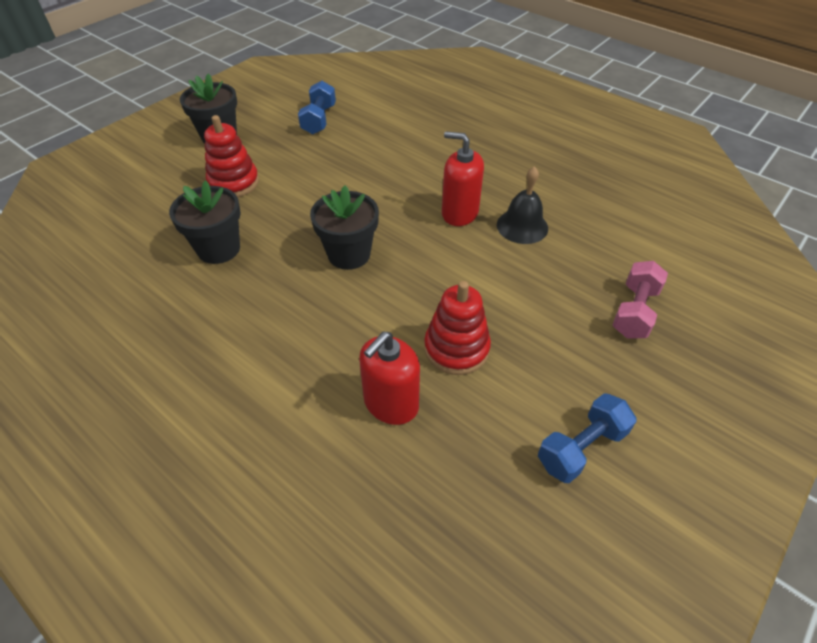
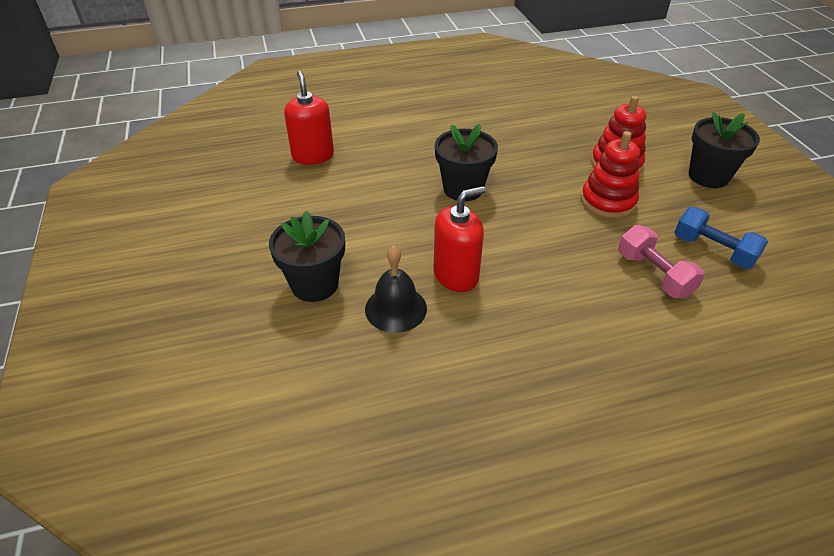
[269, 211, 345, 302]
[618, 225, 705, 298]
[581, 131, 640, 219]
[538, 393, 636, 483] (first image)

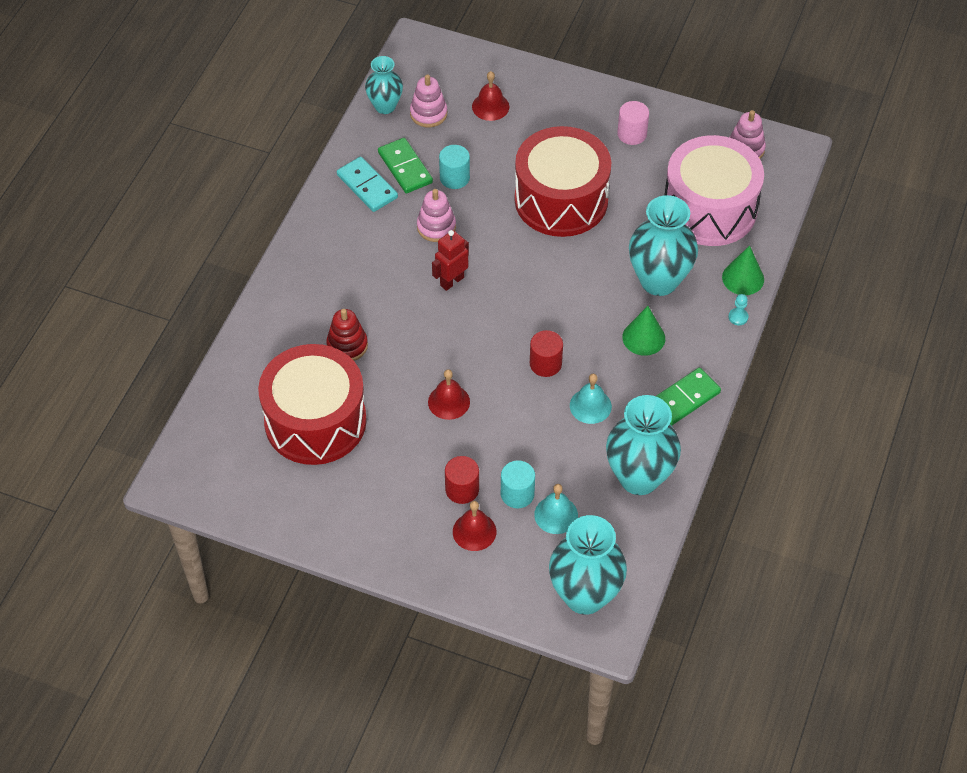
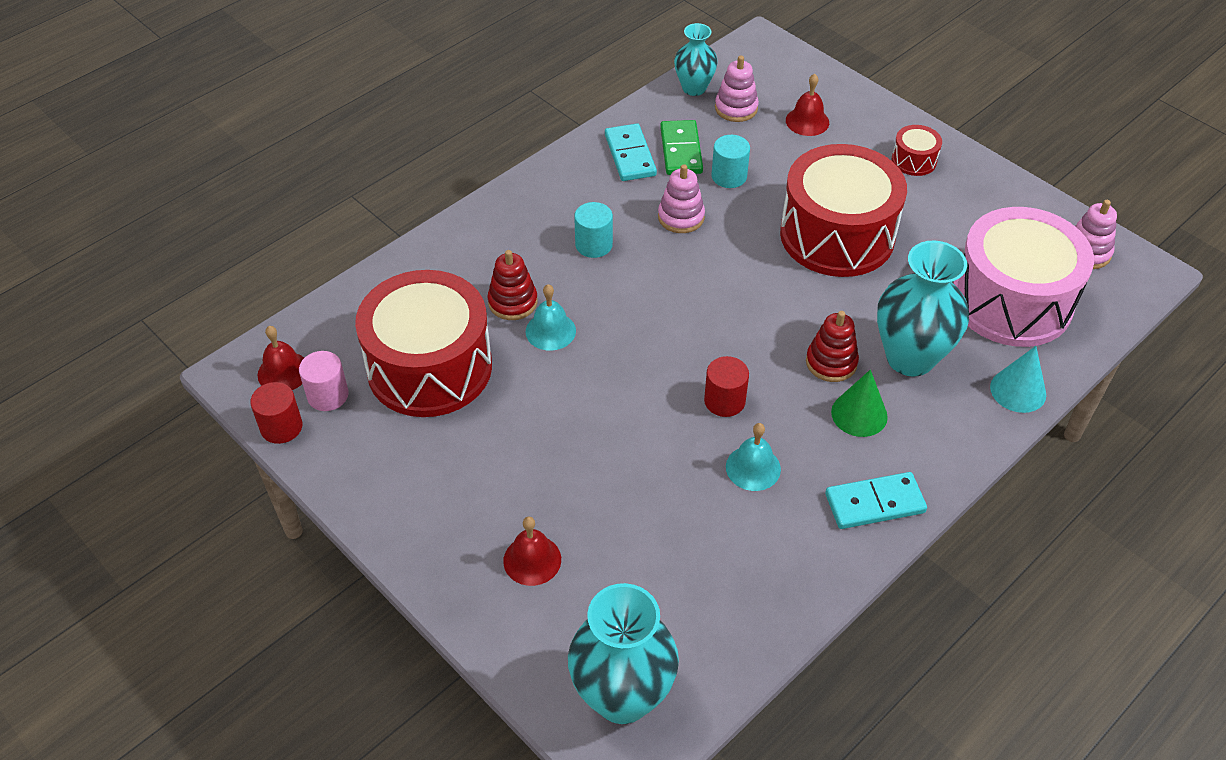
[299, 351, 349, 411]
[432, 230, 469, 291] (first image)
[990, 346, 1046, 413]
[728, 294, 748, 325] (first image)
[825, 472, 927, 529]
[258, 326, 304, 390]
[606, 395, 681, 495] (first image)
[250, 382, 302, 444]
[574, 202, 613, 258]
[525, 284, 576, 351]
[892, 125, 942, 176]
[806, 311, 859, 382]

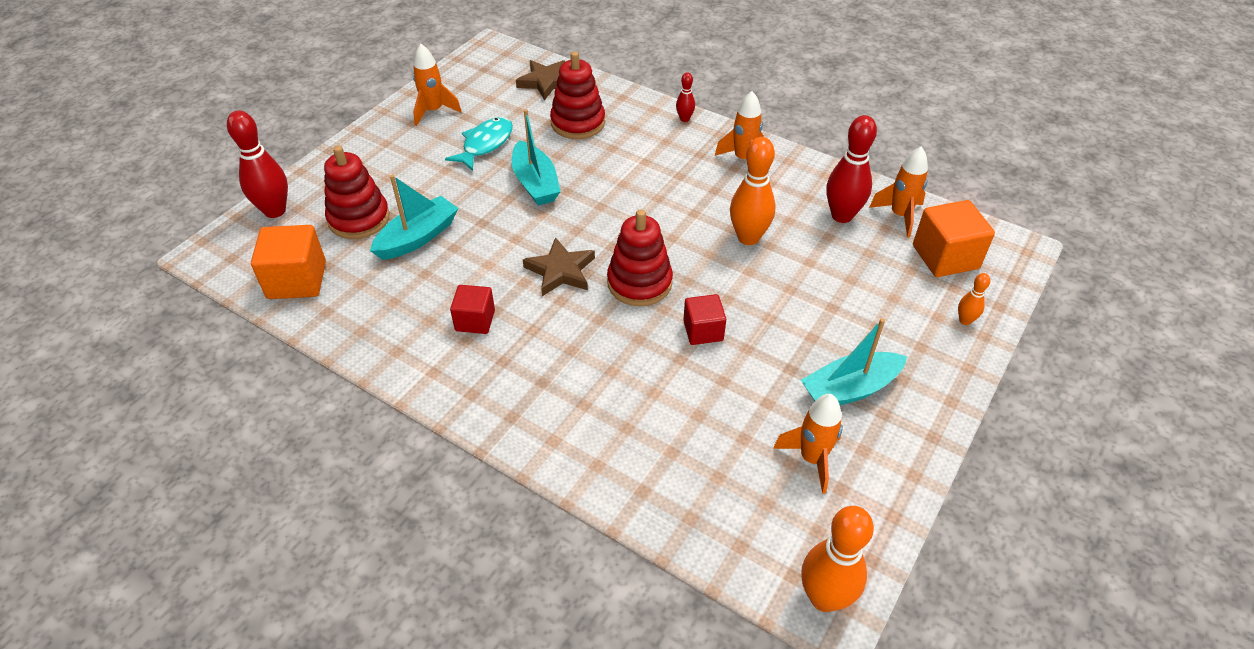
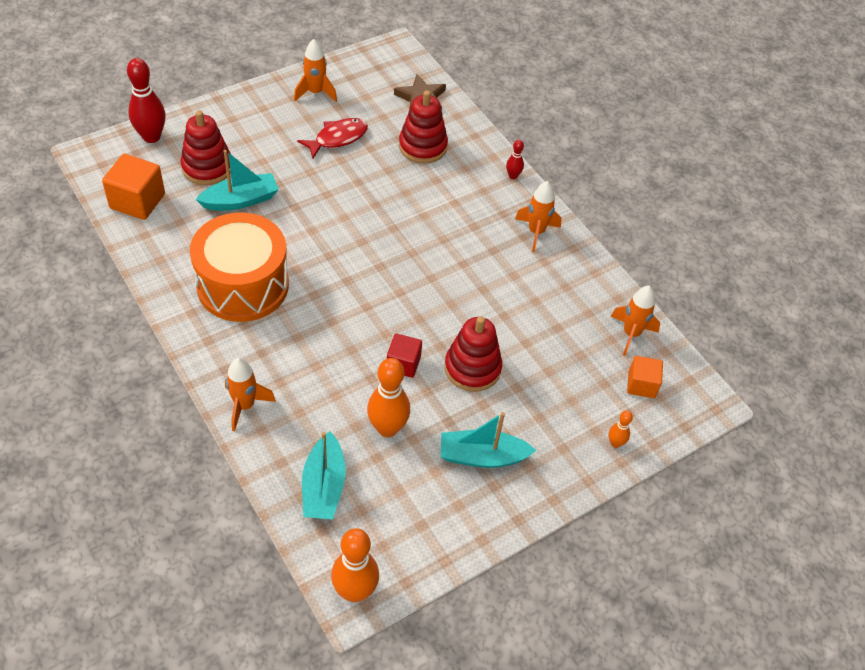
[302, 431, 346, 519]
[826, 115, 877, 223] (first image)
[297, 118, 368, 159]
[367, 358, 410, 437]
[627, 356, 663, 398]
[444, 316, 502, 392]
[523, 237, 595, 296] (first image)
[190, 213, 289, 322]
[225, 358, 276, 431]

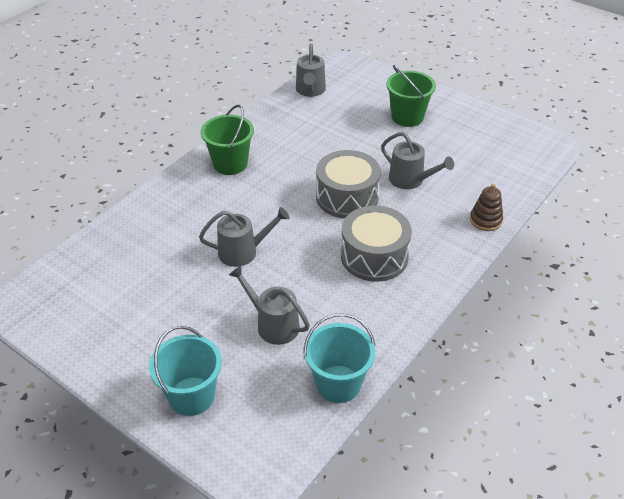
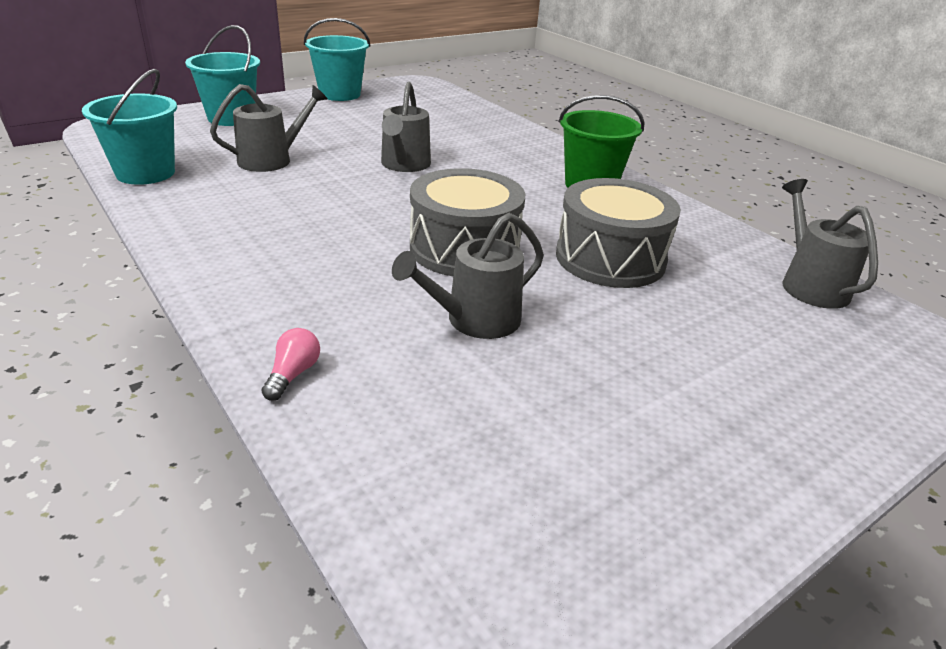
[782, 179, 878, 309]
[386, 65, 436, 127] (first image)
[262, 328, 320, 401]
[556, 178, 681, 288]
[304, 18, 370, 101]

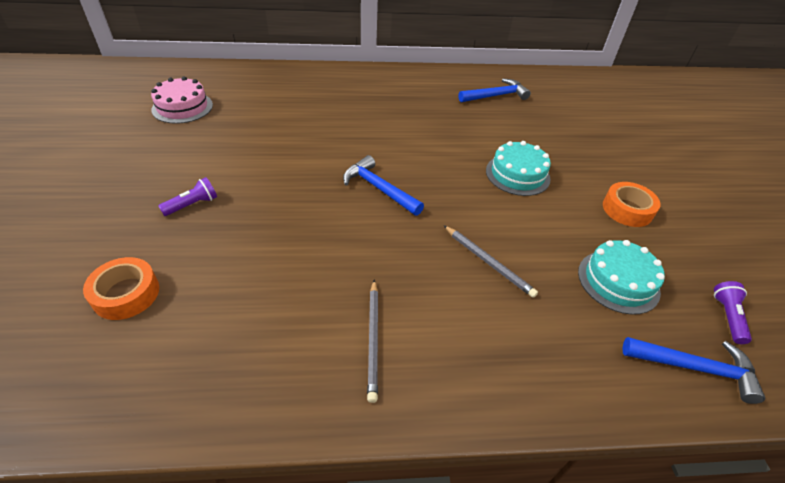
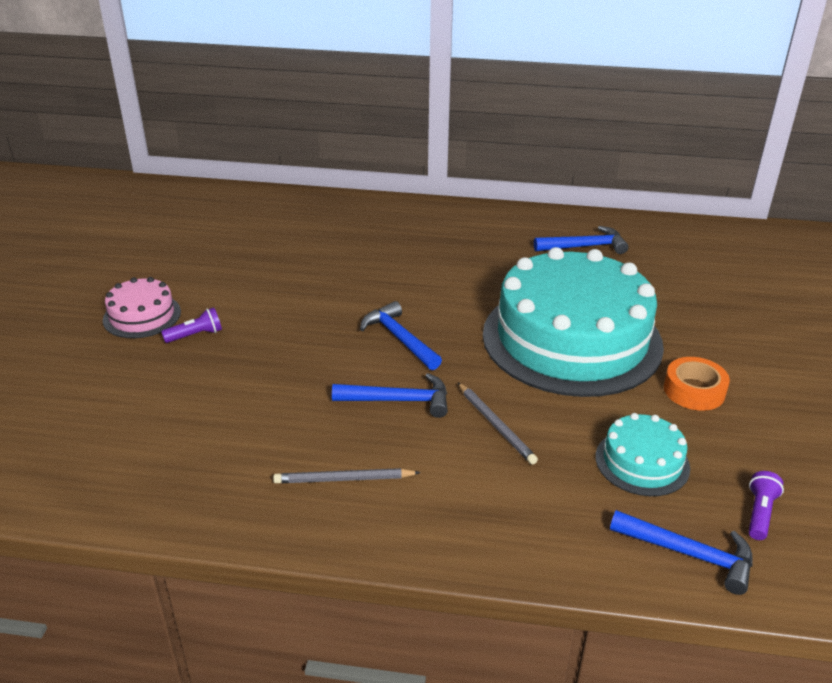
[103, 277, 181, 338]
[483, 247, 664, 397]
[83, 257, 159, 320] (first image)
[273, 468, 421, 483]
[332, 373, 448, 418]

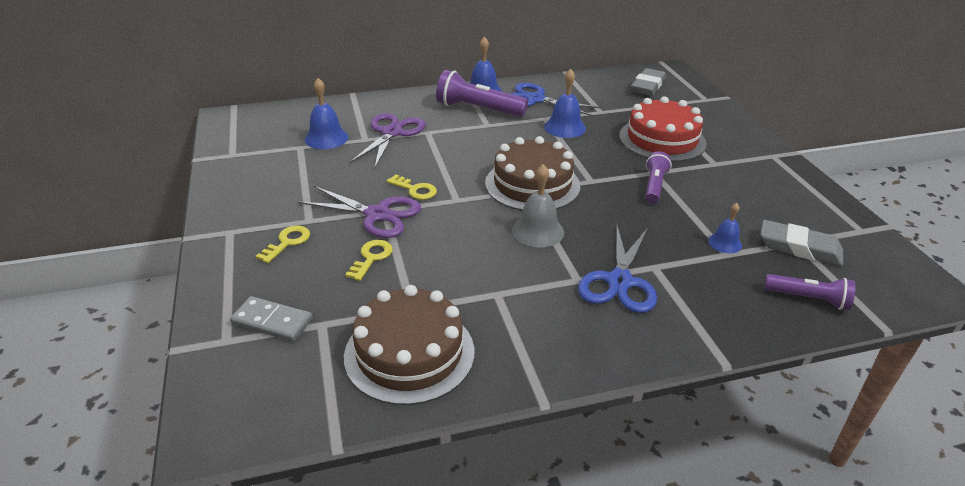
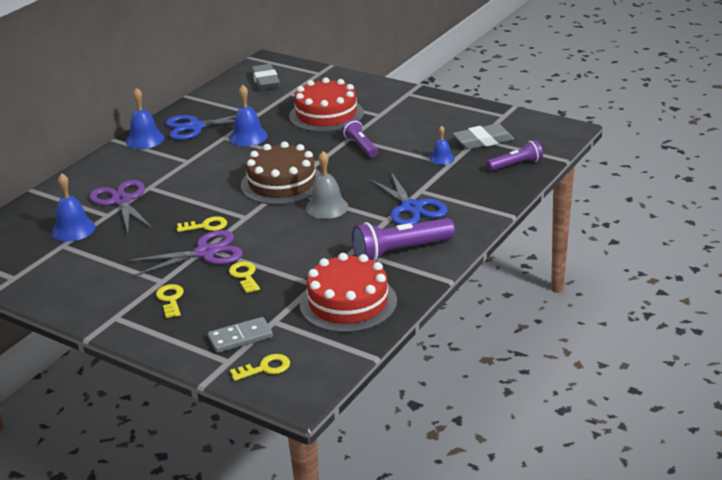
[352, 218, 455, 262]
[300, 253, 397, 333]
[230, 354, 290, 381]

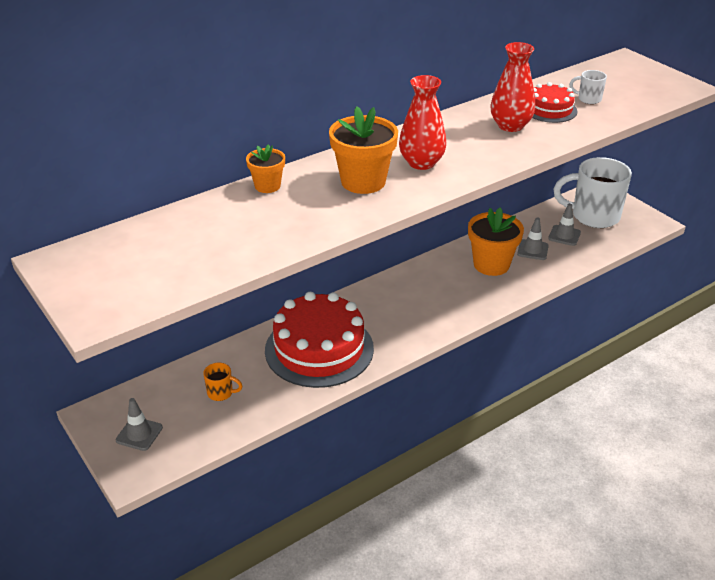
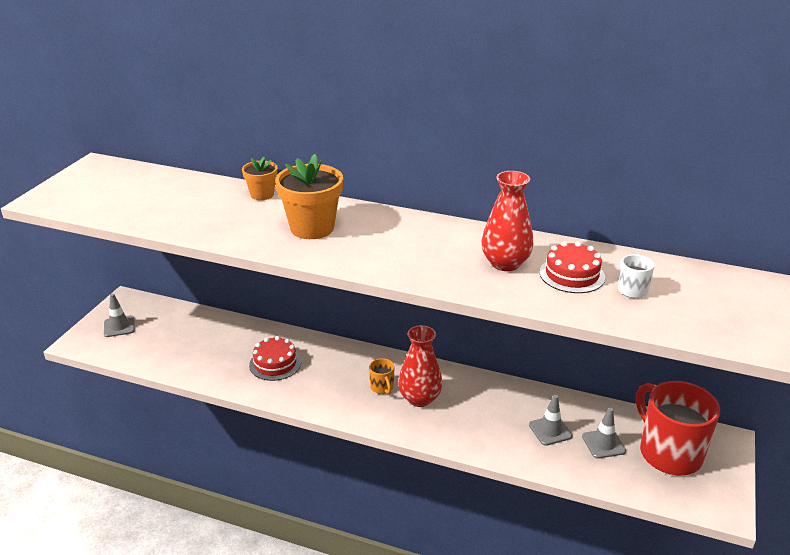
[398, 325, 442, 407]
[636, 381, 720, 475]
[468, 208, 524, 276] (first image)
[249, 336, 301, 381]
[369, 358, 394, 394]

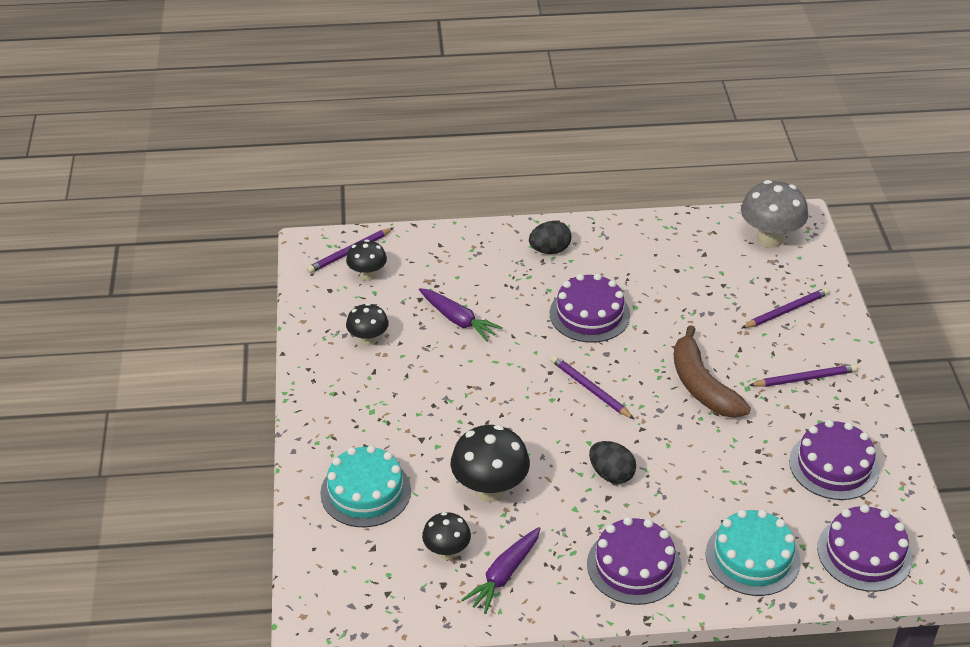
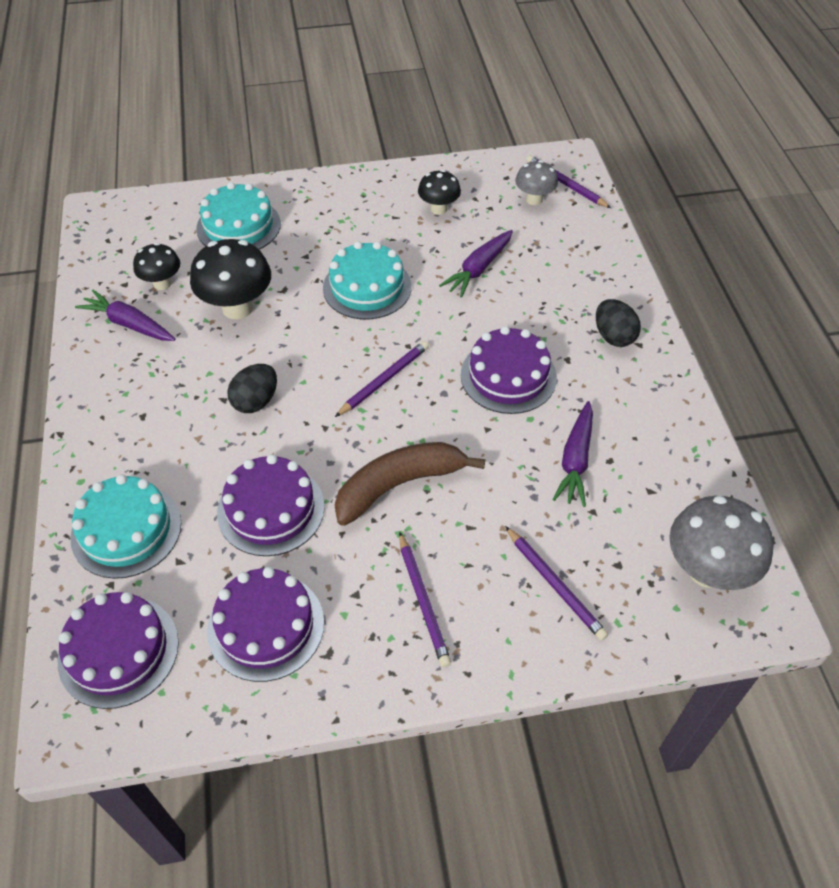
[515, 160, 558, 205]
[217, 454, 325, 556]
[323, 241, 411, 319]
[552, 401, 593, 507]

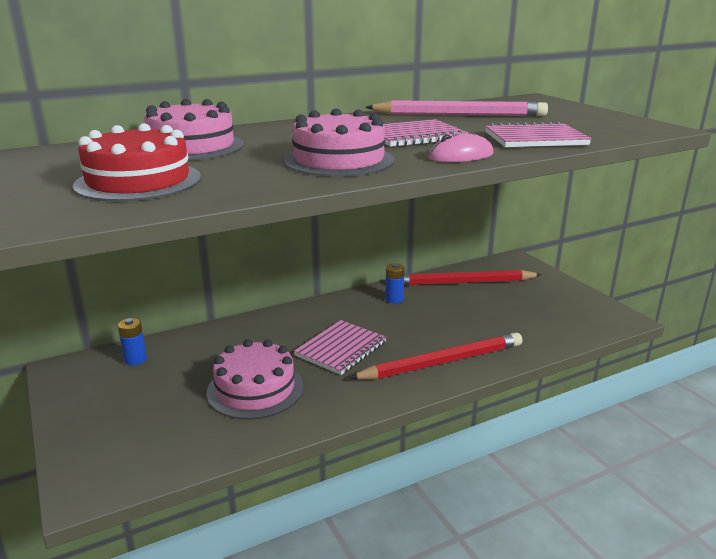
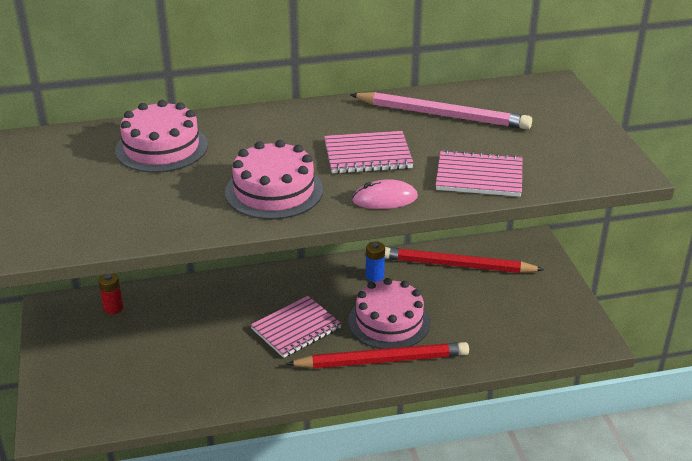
[73, 123, 201, 202] (first image)
[98, 273, 123, 314]
[348, 278, 430, 349]

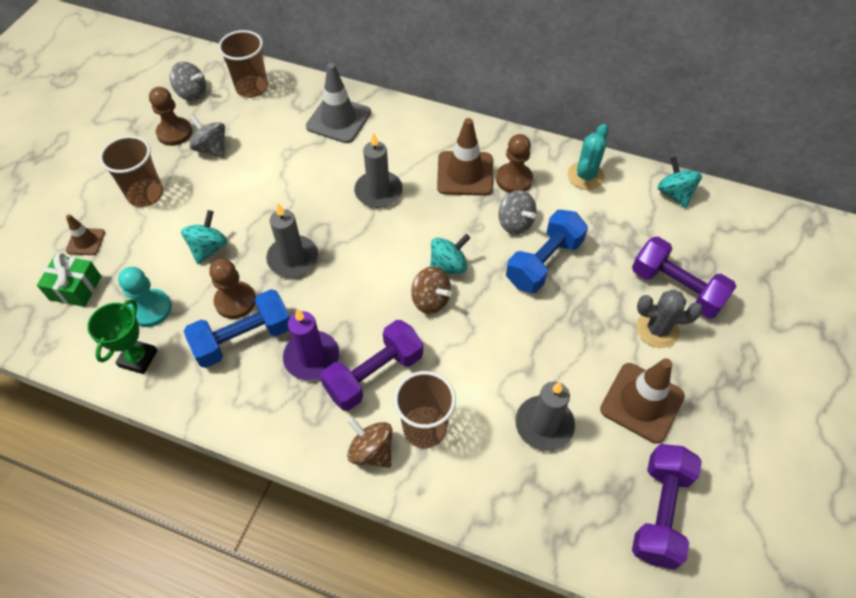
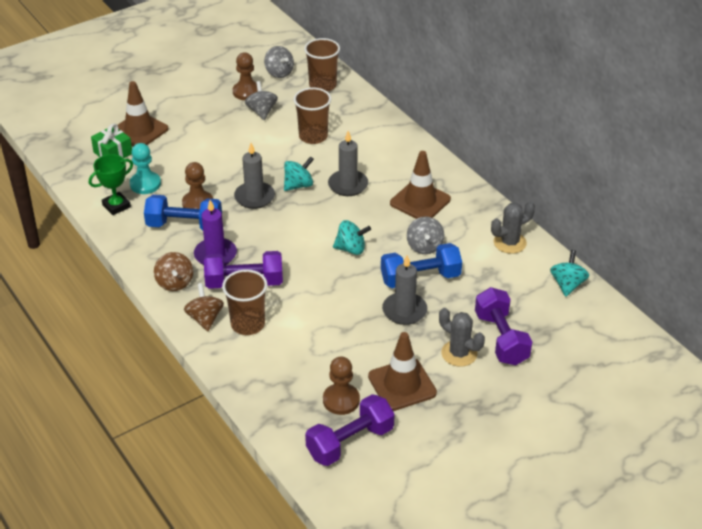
[306, 63, 371, 143] (first image)
[491, 201, 535, 254]
[323, 356, 360, 415]
[293, 87, 331, 144]
[284, 156, 314, 191]
[118, 81, 169, 147]
[154, 252, 193, 291]
[382, 255, 427, 325]

